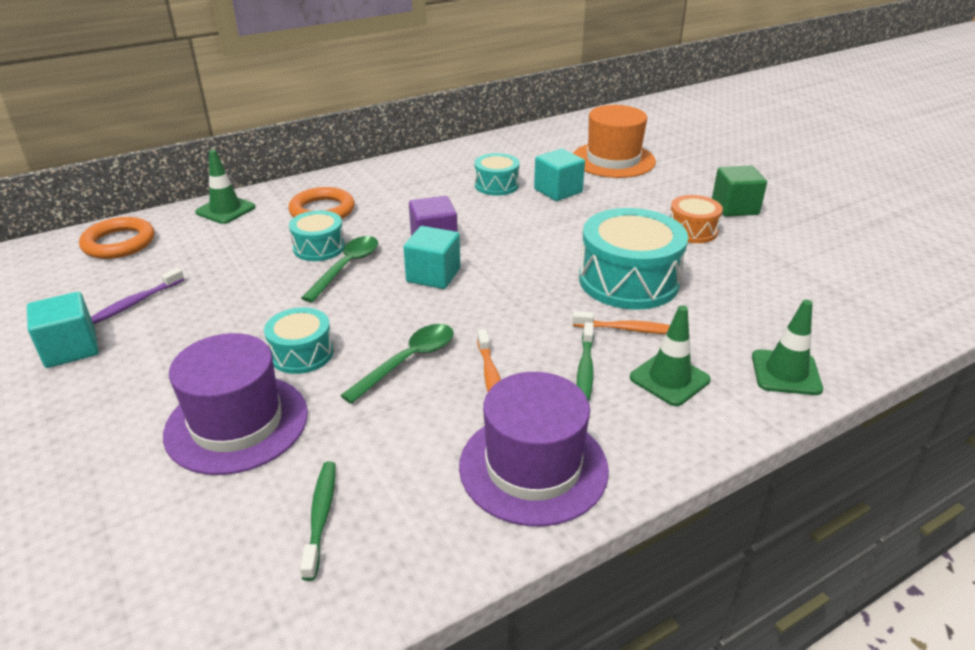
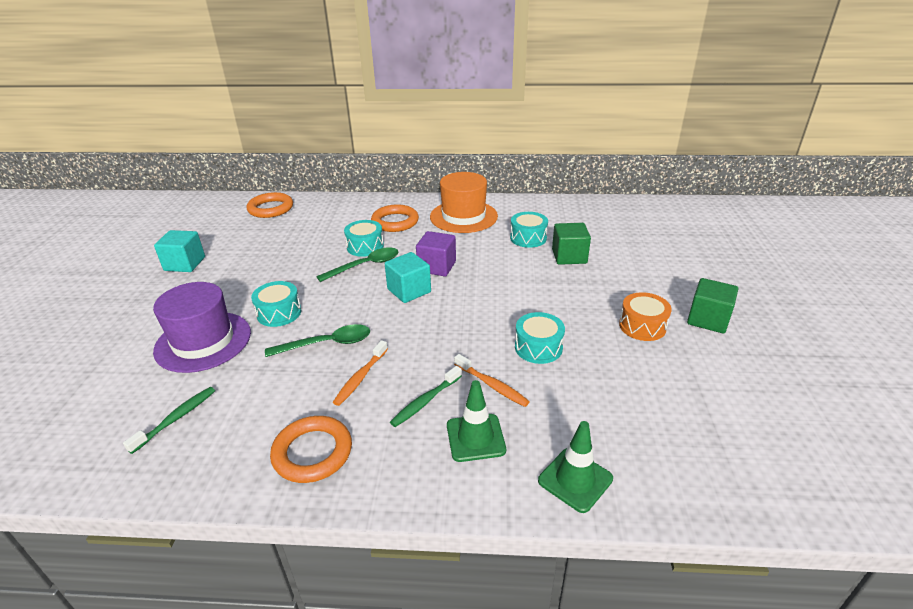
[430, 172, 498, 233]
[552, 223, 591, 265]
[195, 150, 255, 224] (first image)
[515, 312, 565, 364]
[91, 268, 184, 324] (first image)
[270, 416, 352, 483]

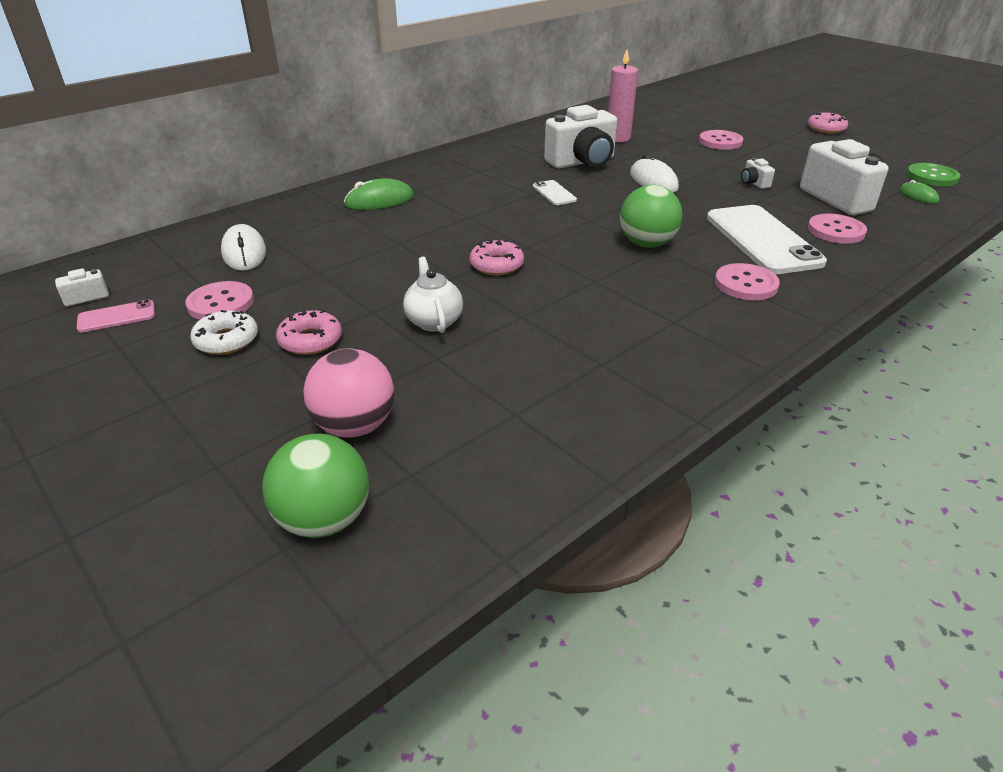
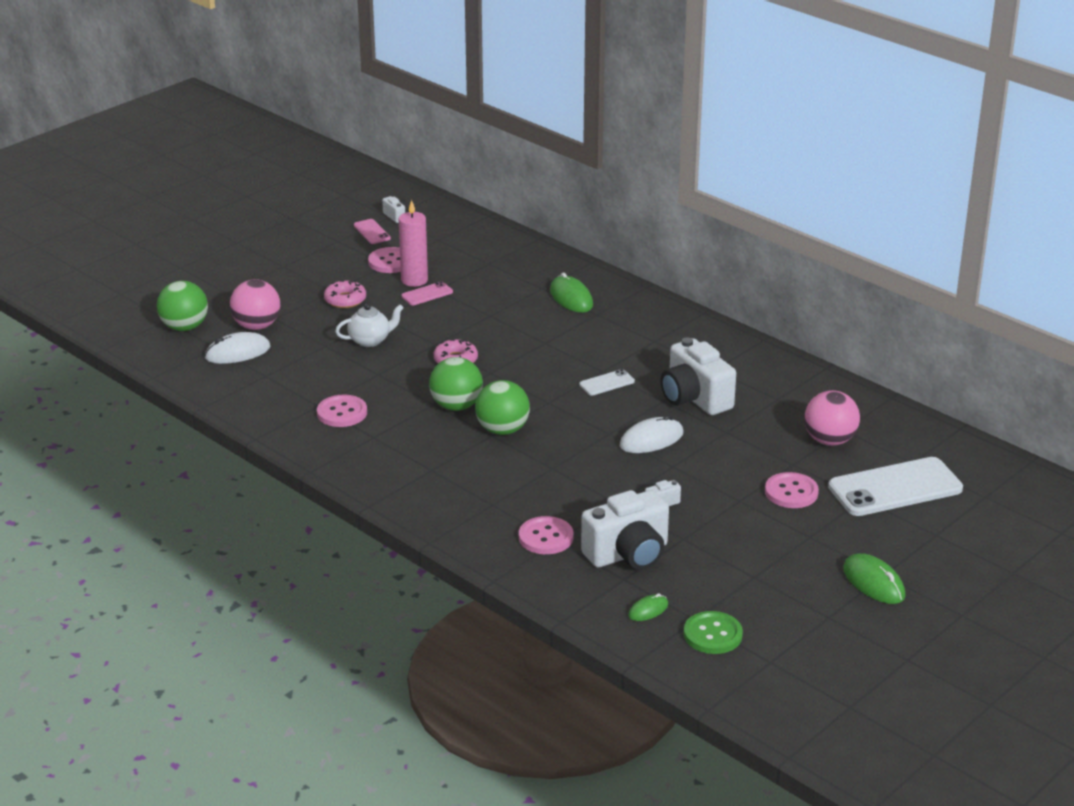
[399, 200, 428, 287]
[843, 553, 906, 604]
[828, 457, 963, 516]
[205, 332, 270, 364]
[317, 395, 367, 427]
[190, 310, 258, 355] (first image)
[401, 281, 453, 305]
[429, 357, 483, 411]
[804, 390, 860, 446]

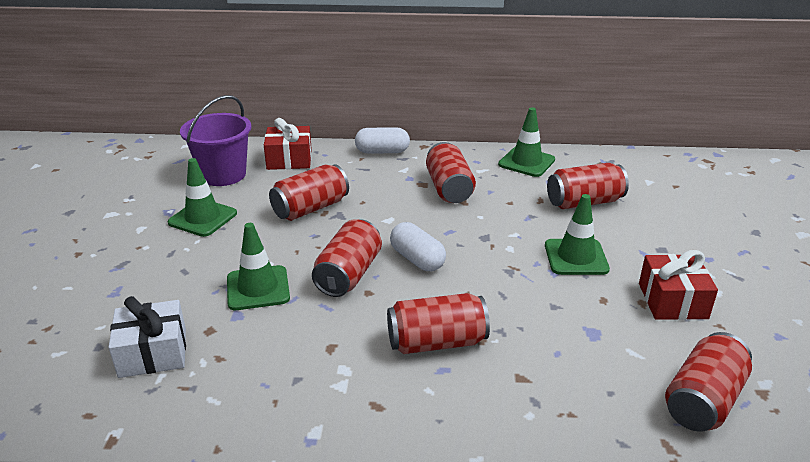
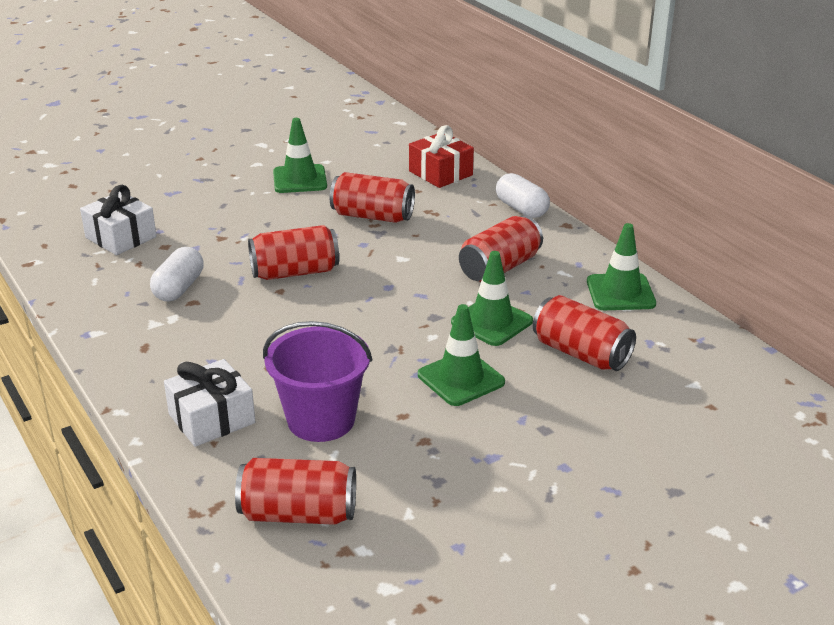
[263, 321, 372, 442]
[150, 247, 204, 301]
[451, 251, 533, 346]
[639, 250, 718, 320] (first image)
[387, 293, 490, 354] (first image)
[164, 359, 255, 447]

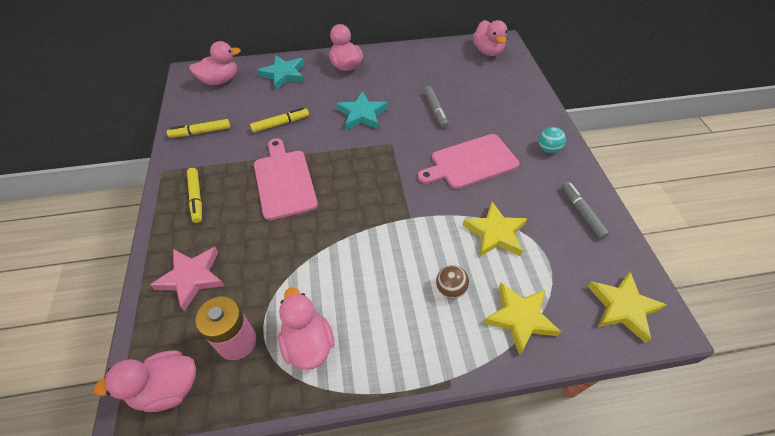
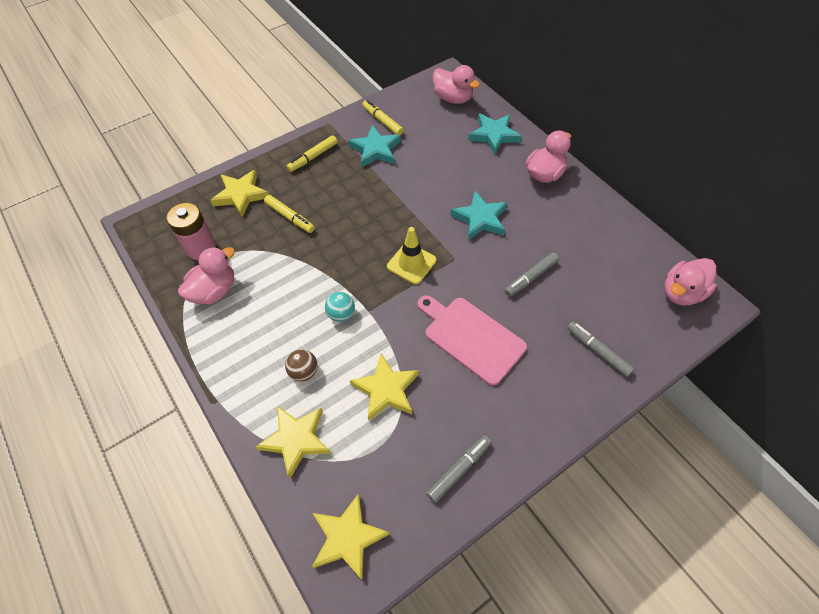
[264, 195, 315, 233]
[325, 292, 355, 322]
[254, 138, 318, 220] (first image)
[211, 170, 269, 217]
[94, 350, 196, 412] (first image)
[348, 125, 401, 167]
[387, 227, 436, 284]
[567, 322, 634, 377]

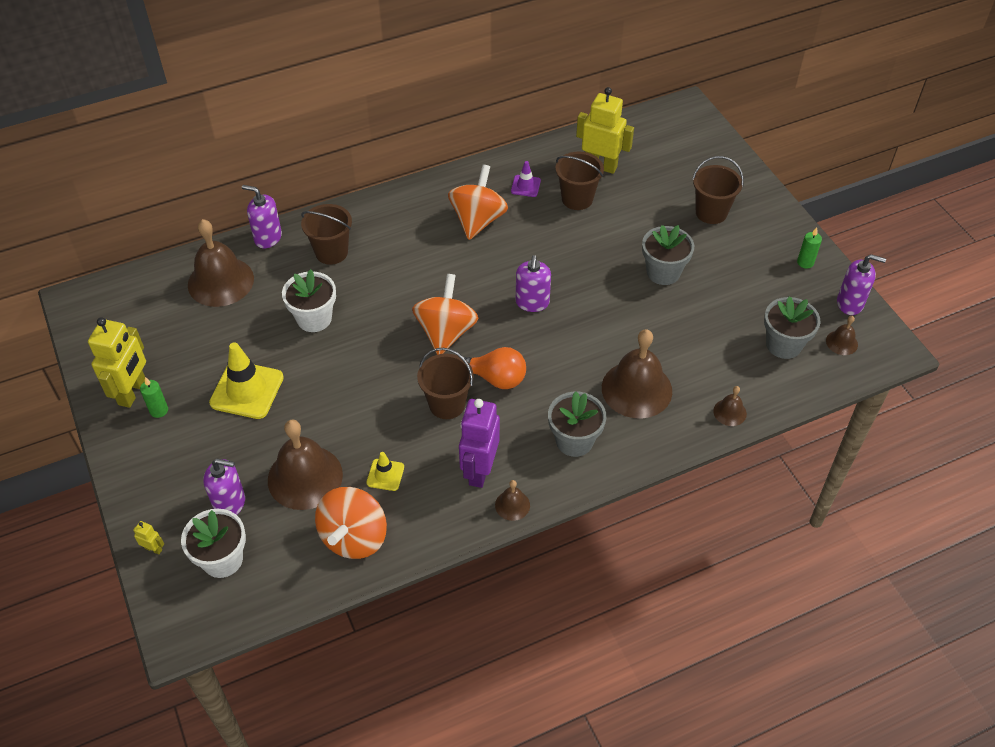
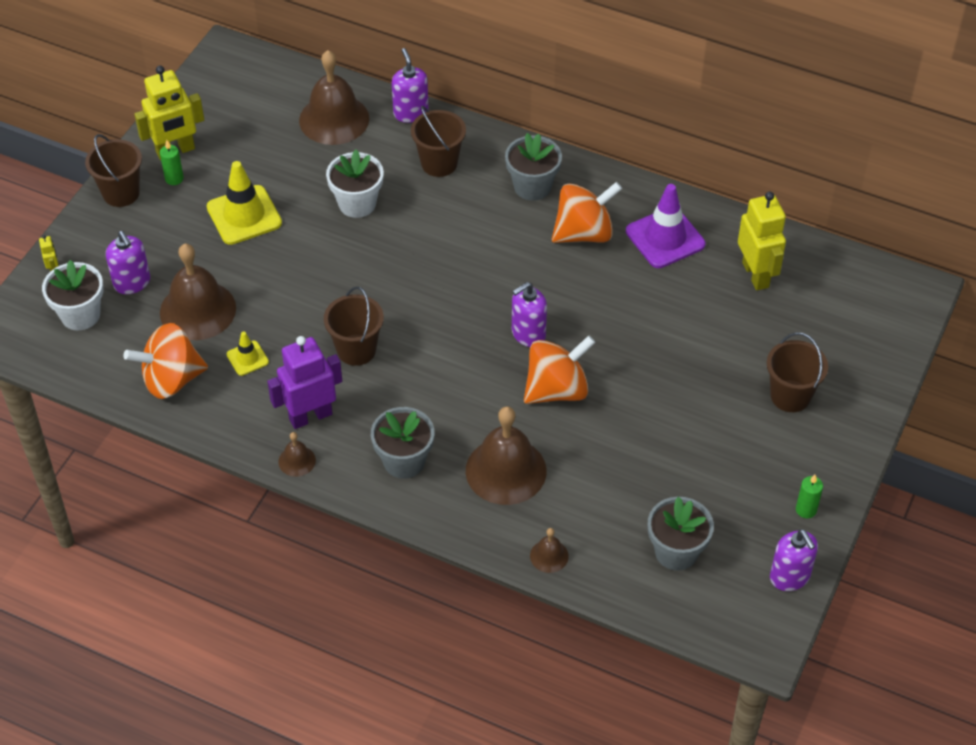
[85, 134, 142, 207]
[626, 184, 706, 268]
[505, 133, 562, 201]
[524, 335, 595, 404]
[826, 316, 858, 355] (first image)
[464, 347, 526, 389] (first image)

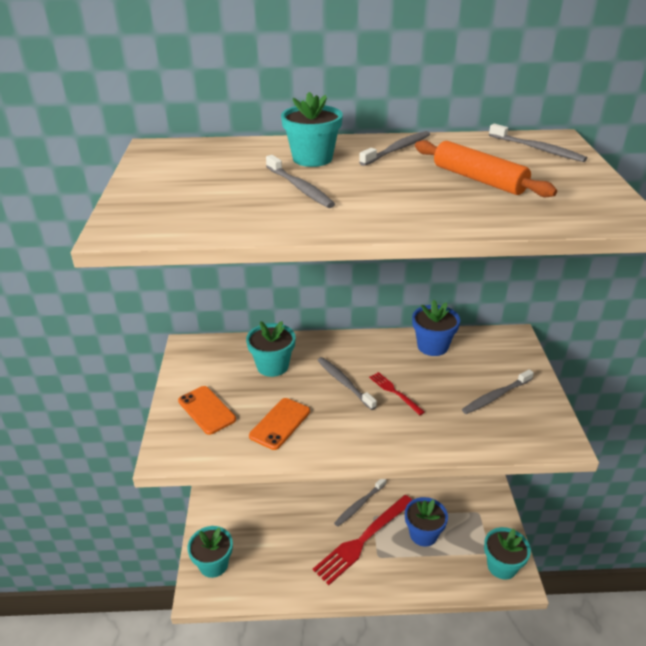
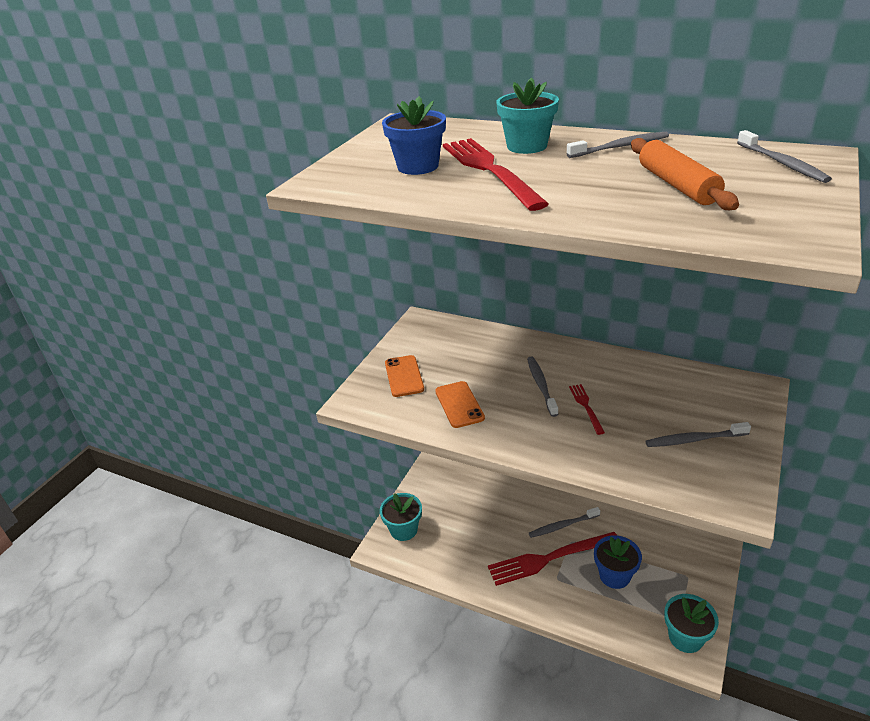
[443, 138, 549, 211]
[382, 96, 446, 175]
[246, 321, 296, 377] (first image)
[435, 381, 485, 428]

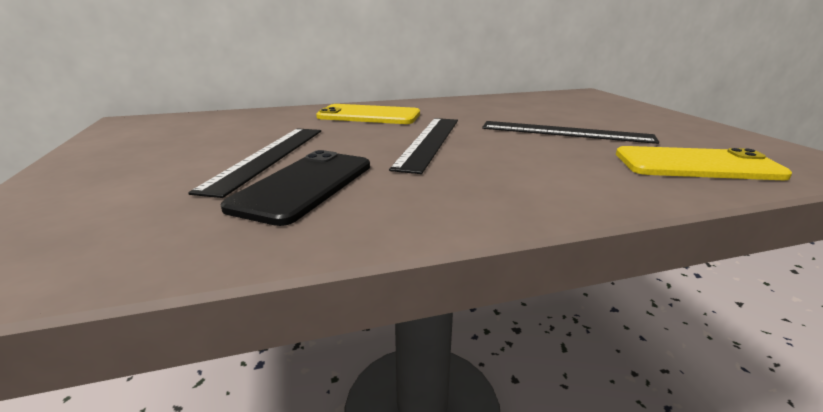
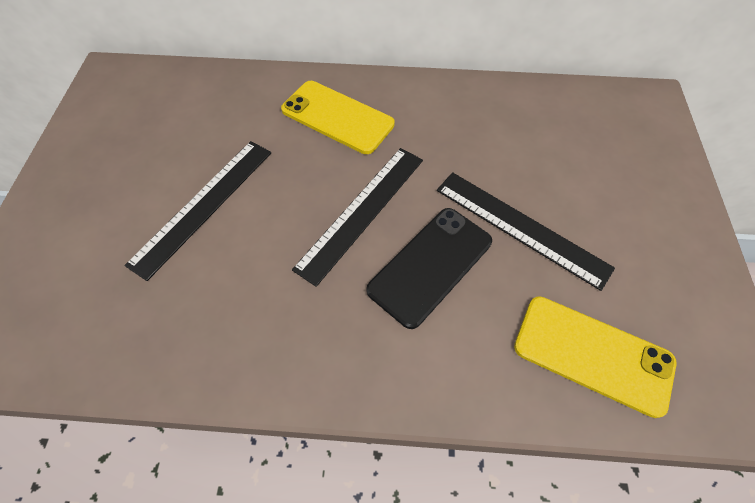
[367, 208, 492, 329]

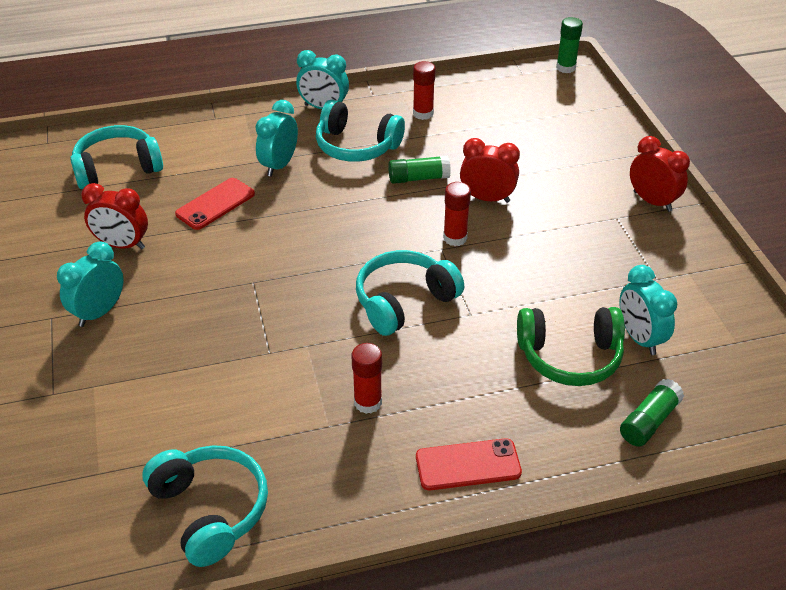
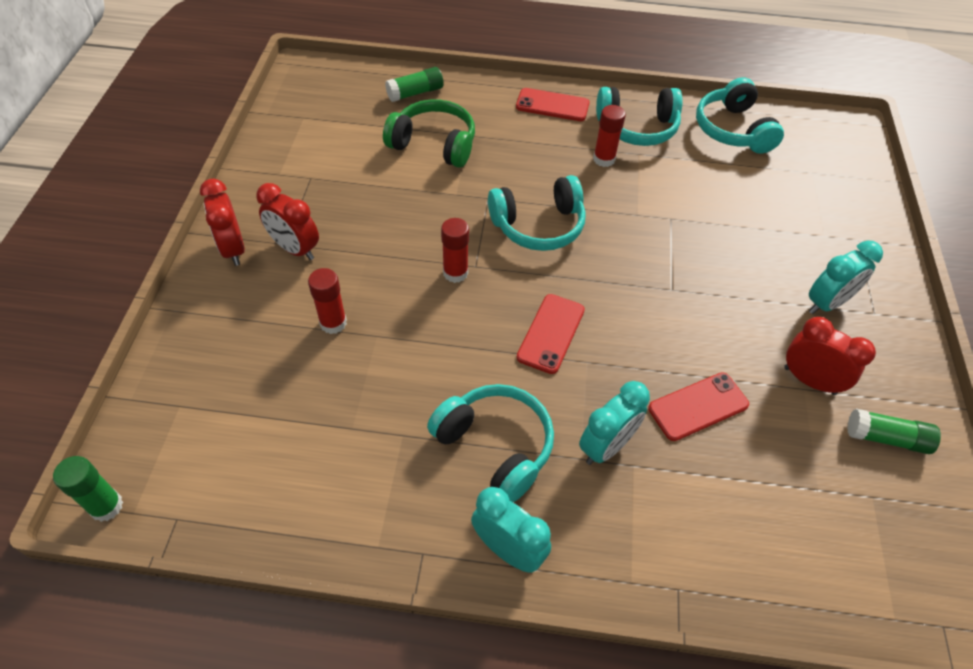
[308, 268, 347, 334]
[596, 87, 683, 146]
[257, 183, 319, 260]
[847, 409, 941, 454]
[620, 265, 677, 355] (first image)
[516, 294, 585, 374]

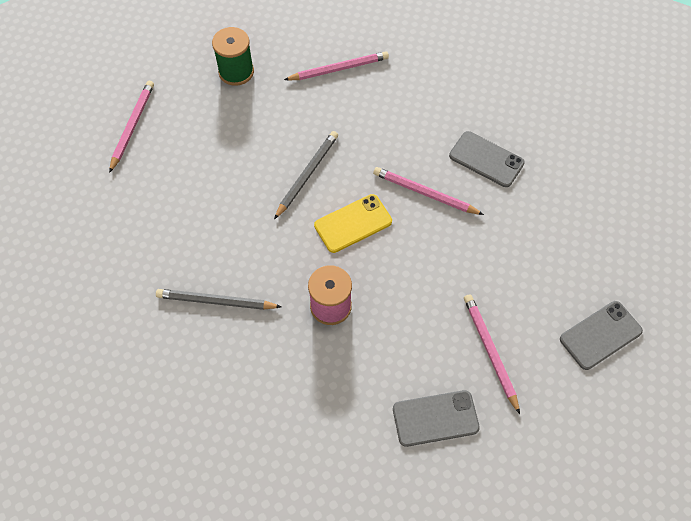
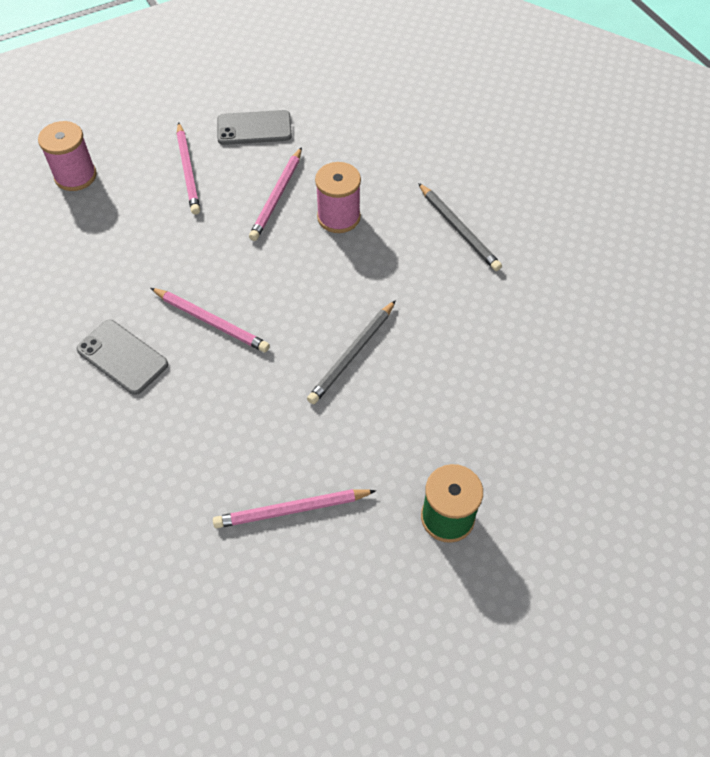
[249, 147, 302, 241]
[314, 194, 392, 253] (first image)
[418, 183, 502, 271]
[38, 121, 97, 191]

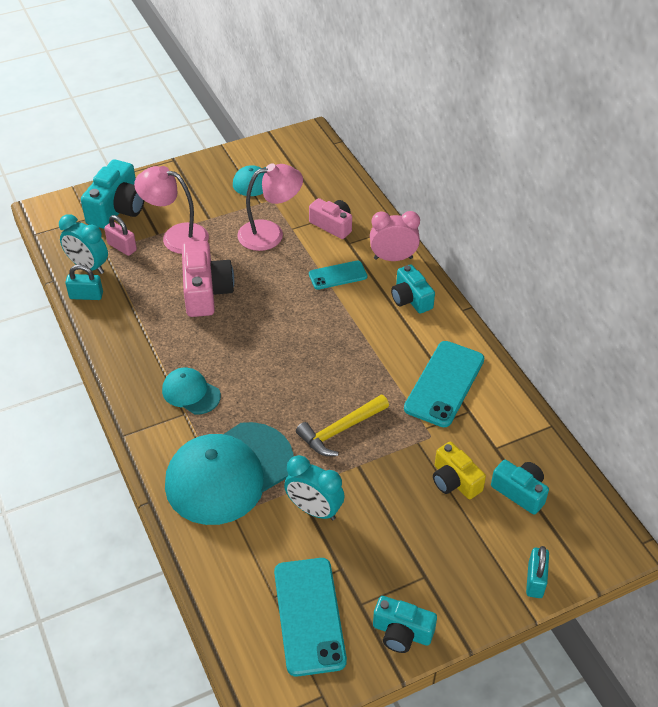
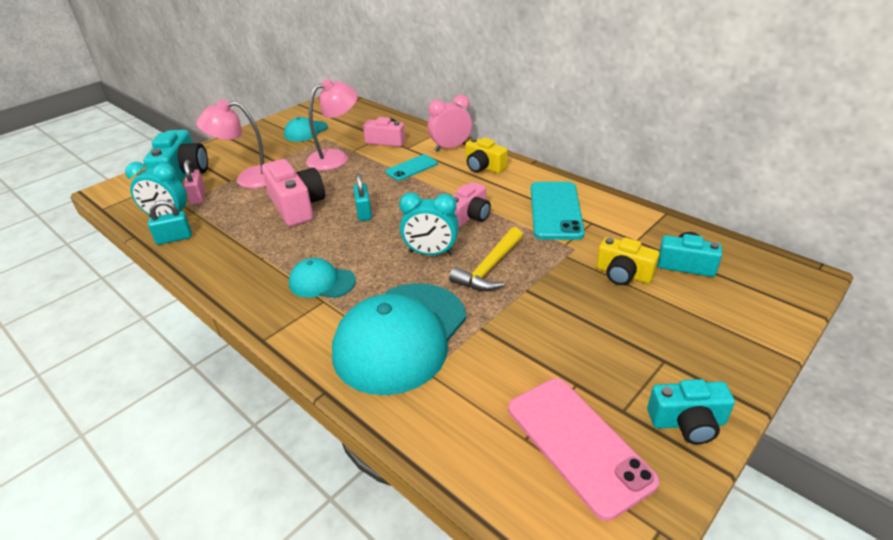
[184, 160, 205, 205]
[465, 138, 508, 173]
[399, 192, 459, 255]
[353, 174, 372, 221]
[508, 378, 660, 521]
[452, 182, 491, 227]

